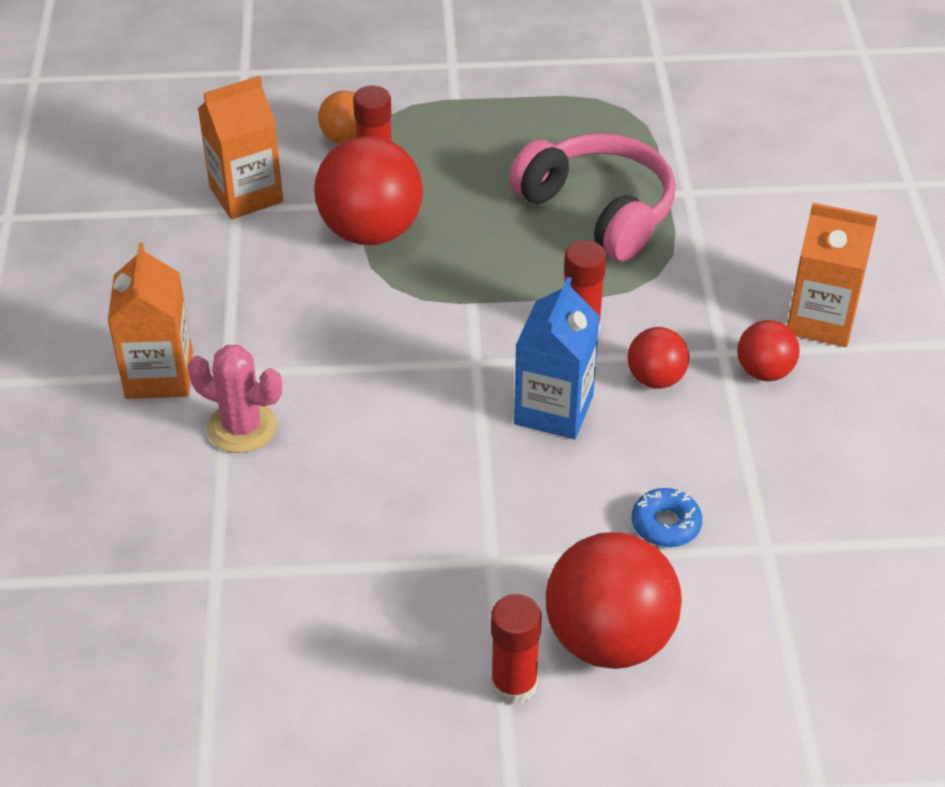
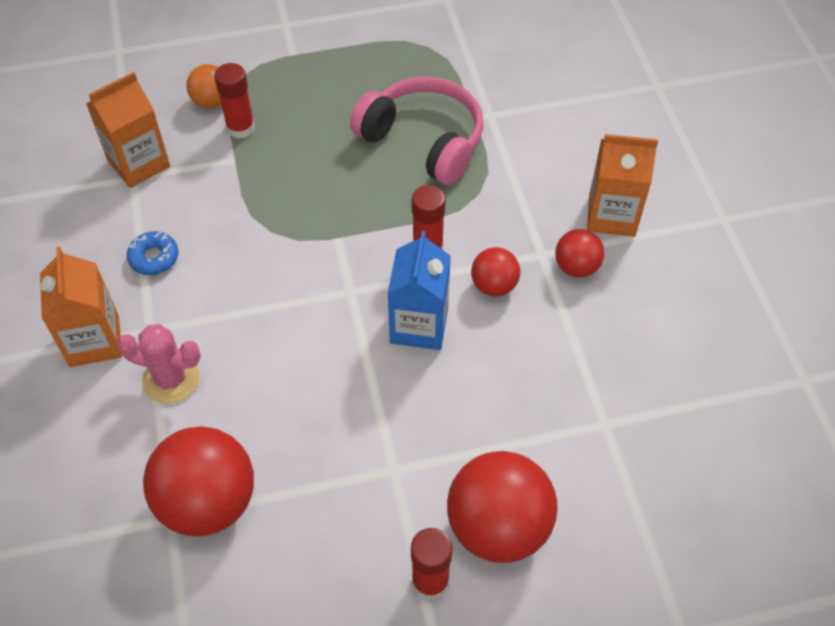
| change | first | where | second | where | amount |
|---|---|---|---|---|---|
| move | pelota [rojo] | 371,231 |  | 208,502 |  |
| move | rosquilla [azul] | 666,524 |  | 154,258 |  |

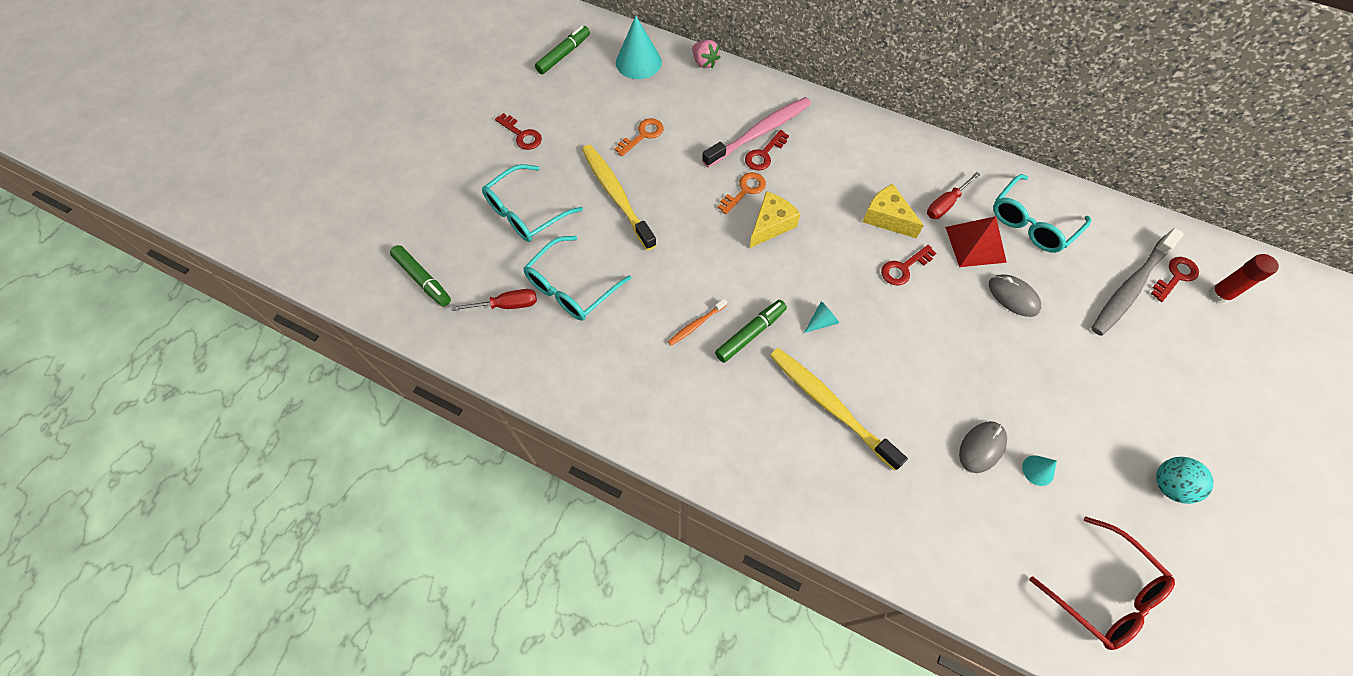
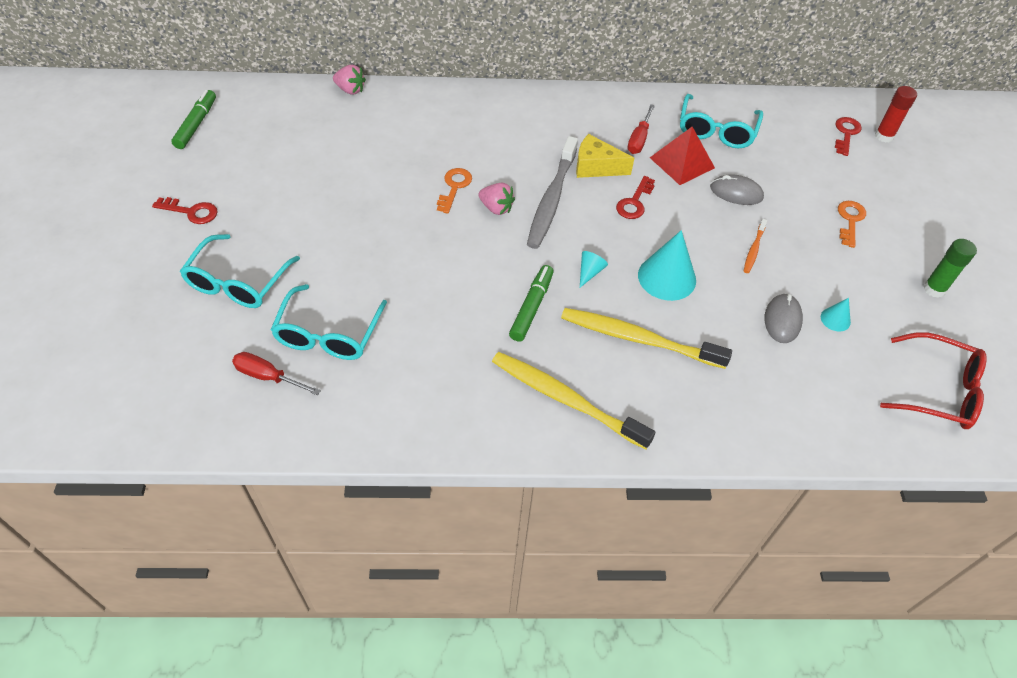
| change | first | where | second | where | amount |
|---|---|---|---|---|---|
| delete | rotulador [verde] | 423,279 |  |  |  |
| delete | cepillo de dientes [rosa] | 760,132 |  |  |  |
| delete | llave [rojo] | 764,154 |  |  |  |
| move | cepillo de dientes [amarillo] | 616,195 |  | 565,399 |  |
| move | llave [naranja] | 643,135 |  | 850,220 |  |
| move | cono [turquesa] | 638,62 |  | 667,277 |  |
| move | cepillo de dientes [naranja] | 696,325 |  | 753,249 |  |
| move | cepillo de dientes [gris] | 1130,287 |  | 551,199 |  |
| replace | queso [amarillo] | 771,225 | fresa [rosa] | 496,208 |  |
| replace | pelota [turquesa] | 1168,485 | barra de pegamento [verde] | 934,289 |  |
| rotate | destornillador [rojo] | 507,305 |  | 267,376 | 120 degrees counterclockwise |

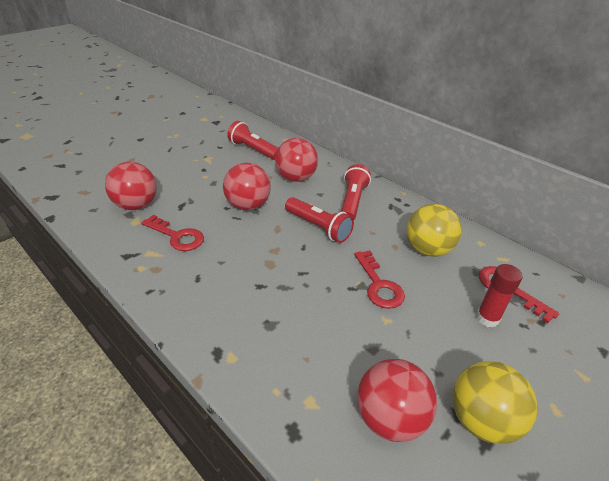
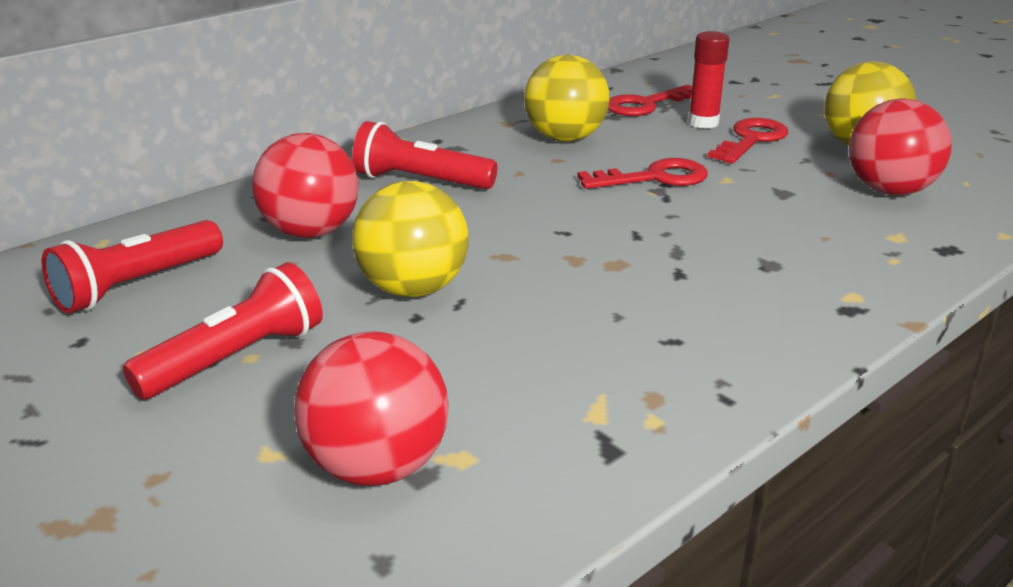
| change | first | where | second | where | amount |
|---|---|---|---|---|---|
| move | llave [rojo] | 177,236 |  | 751,140 |  |
| move | lámpara de mano [rojo] | 318,227 |  | 236,358 |  |
| recolor | pelota [rojo] | 248,205 | pelota [amarillo] | 413,289 |  |

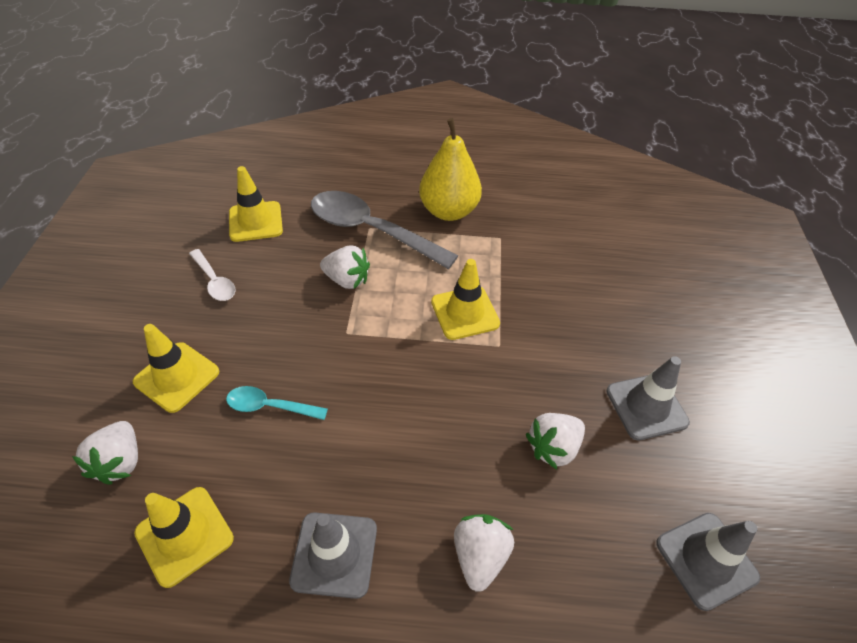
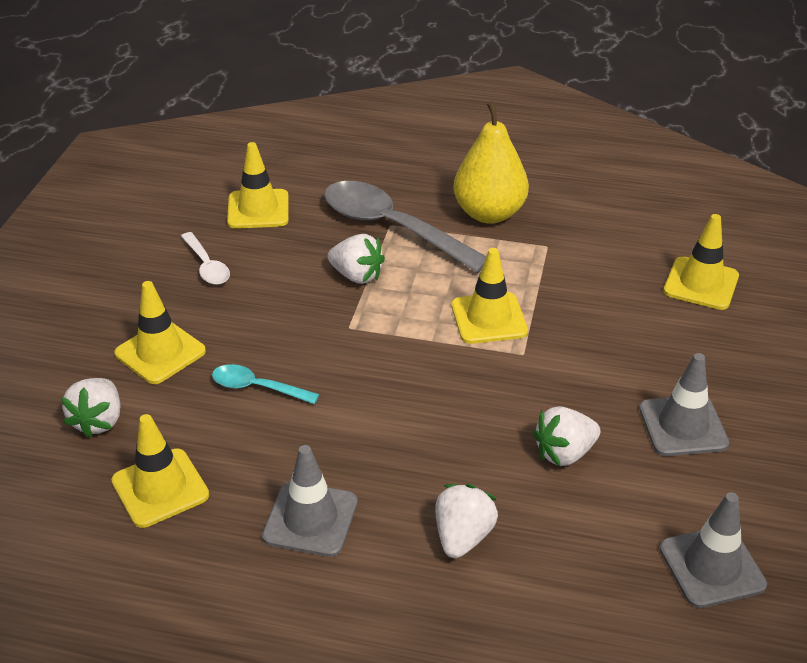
| change | first | where | second | where | amount |
|---|---|---|---|---|---|
| insert |  |  | cono de tráfico [amarillo] | 701,284 |  |

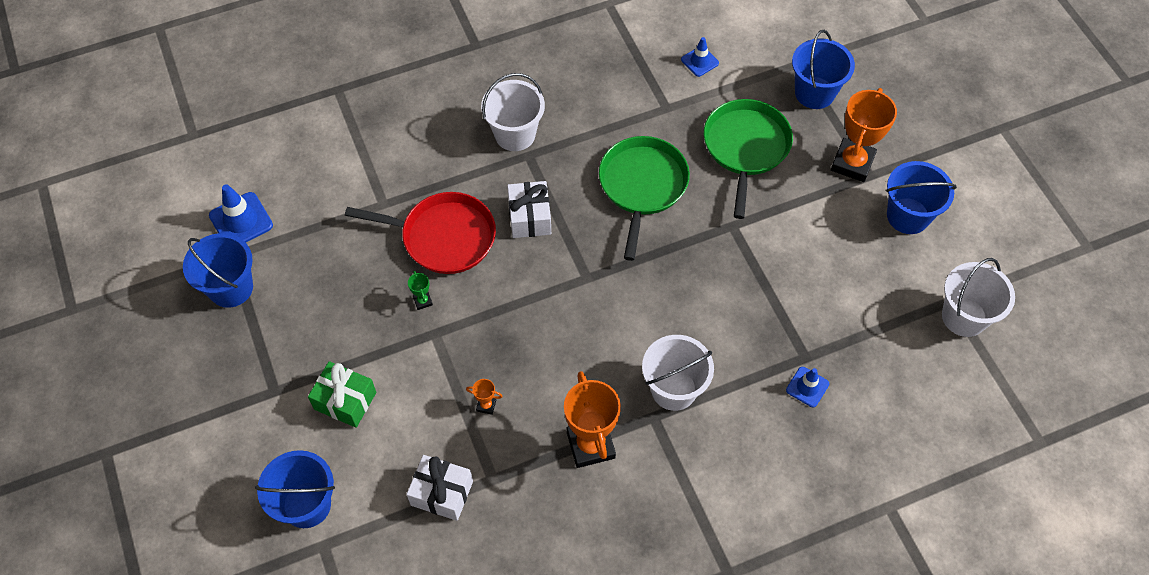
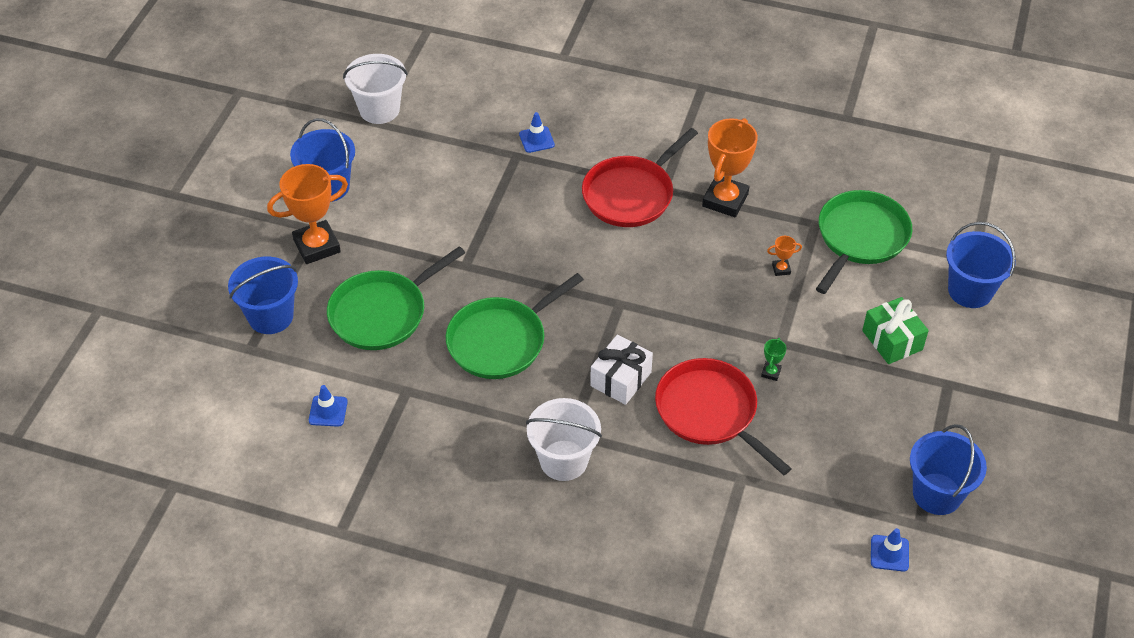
| change | first | where | second | where | amount |
|---|---|---|---|---|---|
| replace | regalo [blanco] | 442,493 | sartén [verde] | 860,237 |  |
| replace | balde [blanco] | 673,389 | sartén [rojo] | 631,194 |  |
| rotate | trofeo [naranja] | 486,405 |  | 781,269 | 60 degrees counterclockwise |
| resize | cono de tráfico [azul] | 241,220 |  | 889,553 | x0.62 |

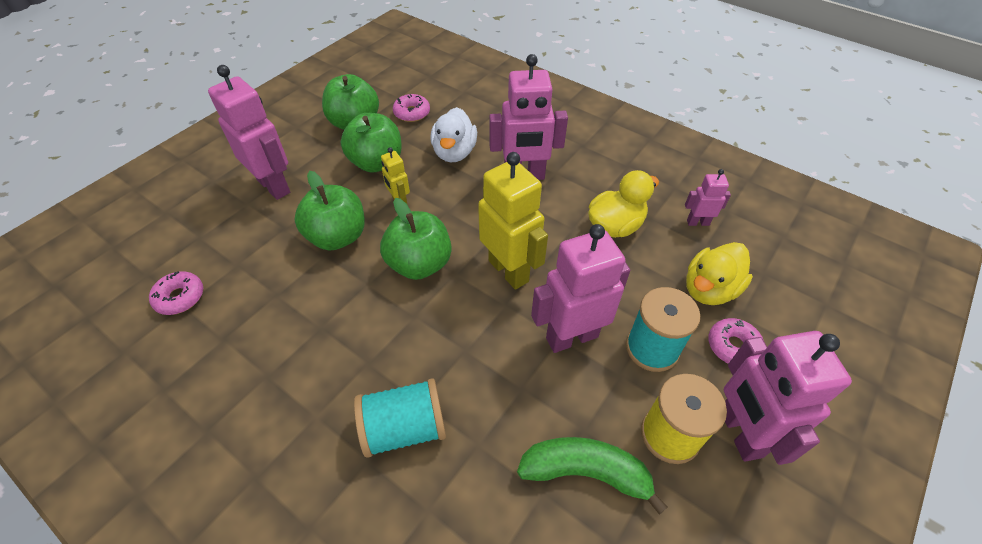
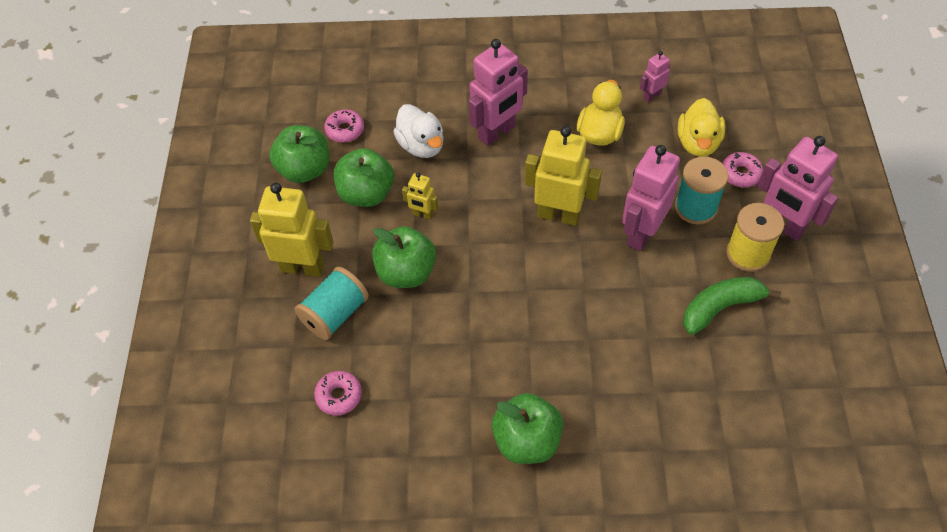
| change | first | where | second | where | amount |
|---|---|---|---|---|---|
| move | carrete [turquesa] | 404,428 |  | 335,314 |  |
| move | manzana [verde] | 419,264 |  | 527,441 |  |
| recolor | robot [rosa] | 274,186 | robot [amarillo] | 302,267 |  |

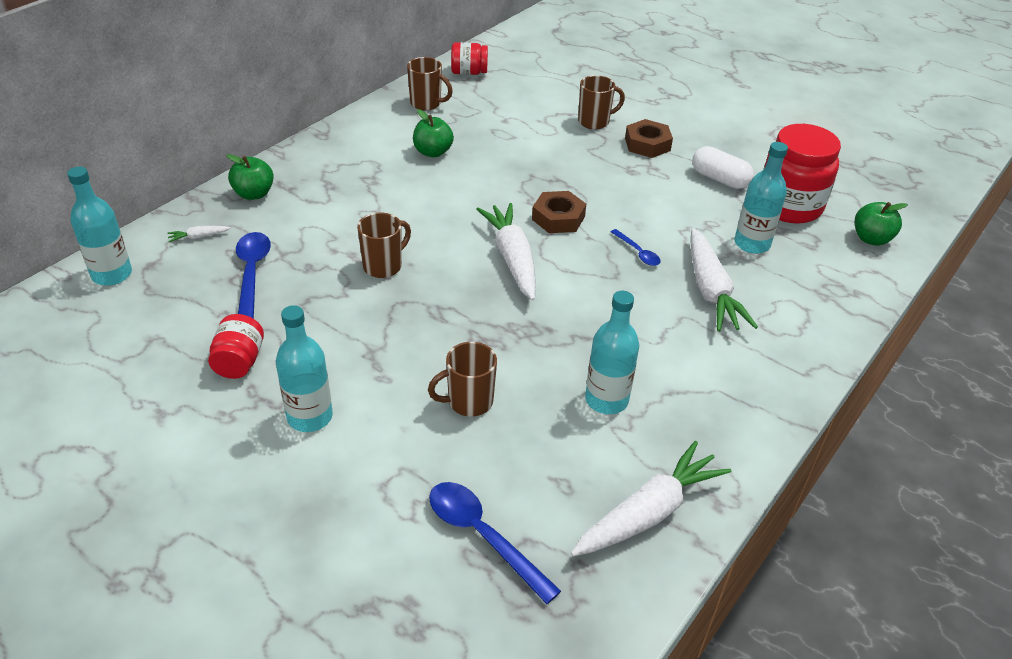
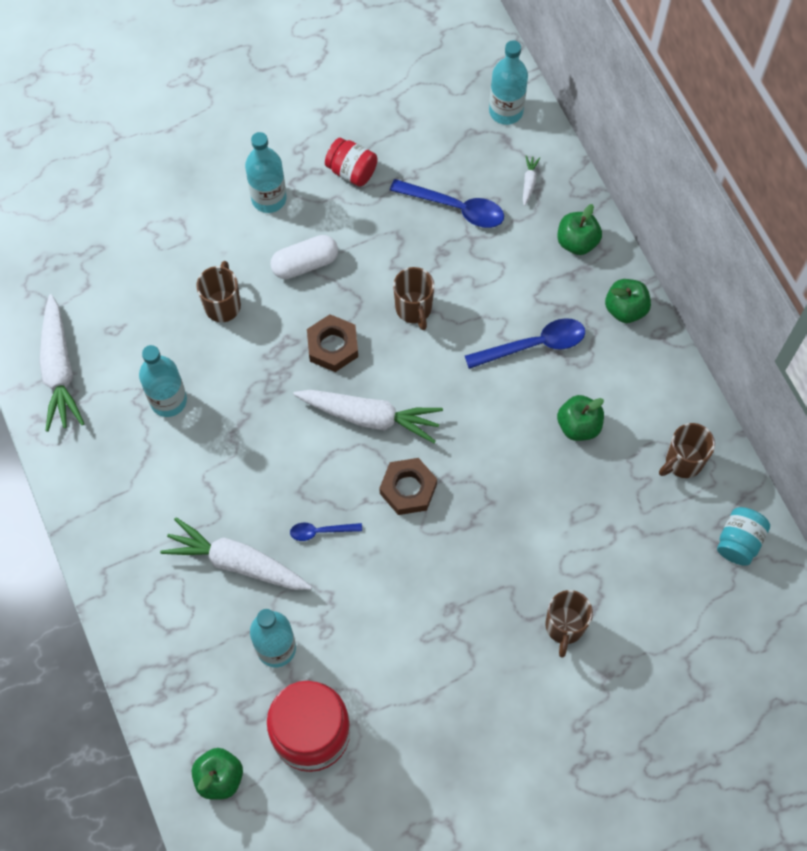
| change | first | where | second | where | amount |
|---|---|---|---|---|---|
| insert |  |  | manzana [verde] | 625,309 |  |
| move | cuchara [azul] | 483,536 |  | 534,345 |  |
| move | tuerca [marrón] | 647,144 |  | 333,346 |  |
| move | cápsula [blanco] | 720,179 |  | 305,264 |  |
| recolor | tarro [rojo] | 469,72 | tarro [turquesa] | 739,542 |  |

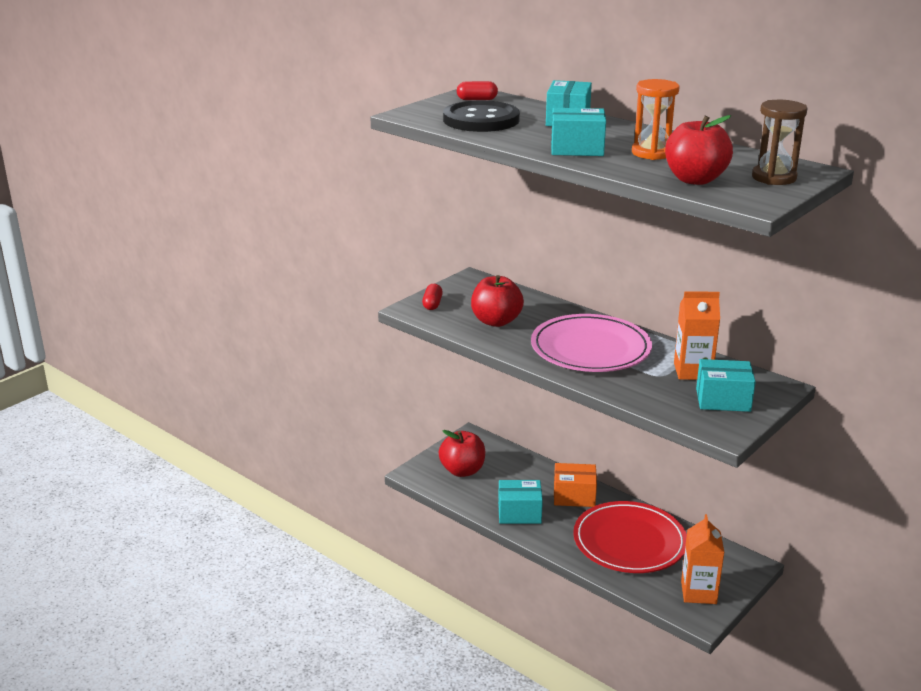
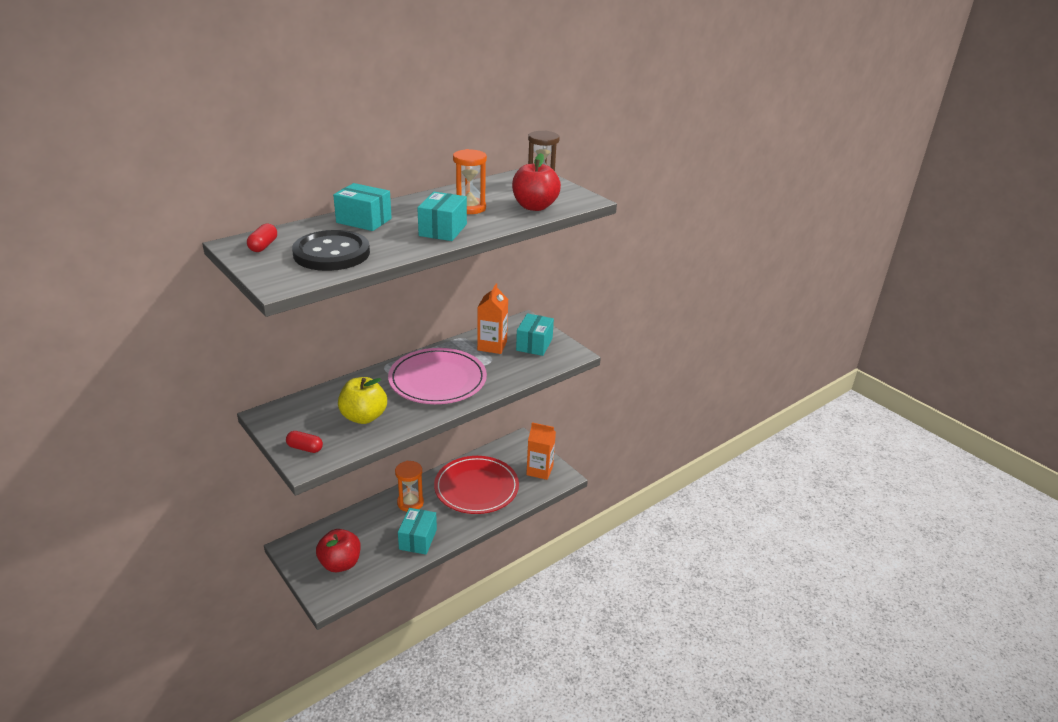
| change | first | where | second | where | amount |
|---|---|---|---|---|---|
| replace | caja [naranja] | 574,496 | reloj de arena [naranja] | 410,503 |  |
| recolor | manzana [rojo] | 496,321 | manzana [amarillo] | 364,417 |  |

